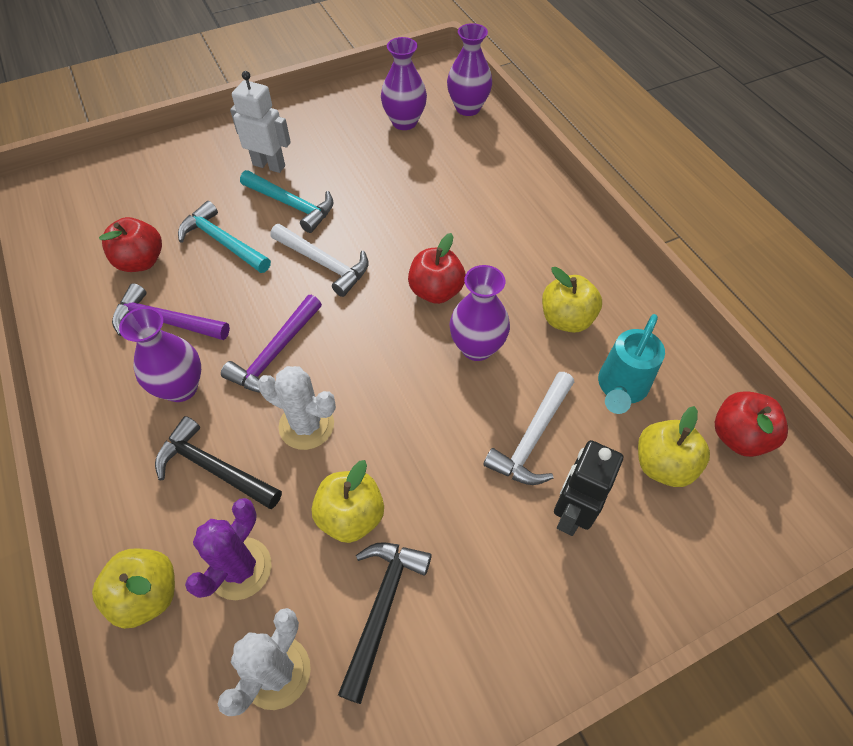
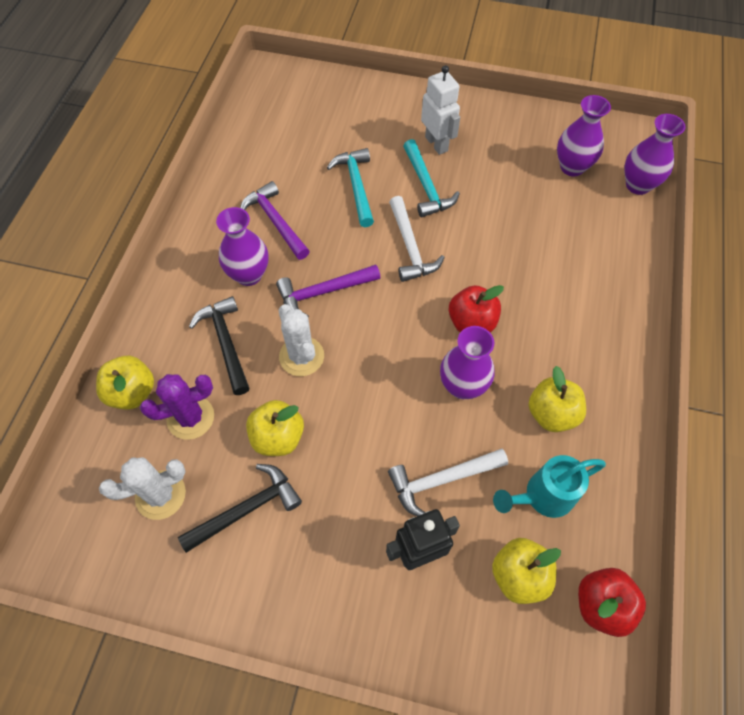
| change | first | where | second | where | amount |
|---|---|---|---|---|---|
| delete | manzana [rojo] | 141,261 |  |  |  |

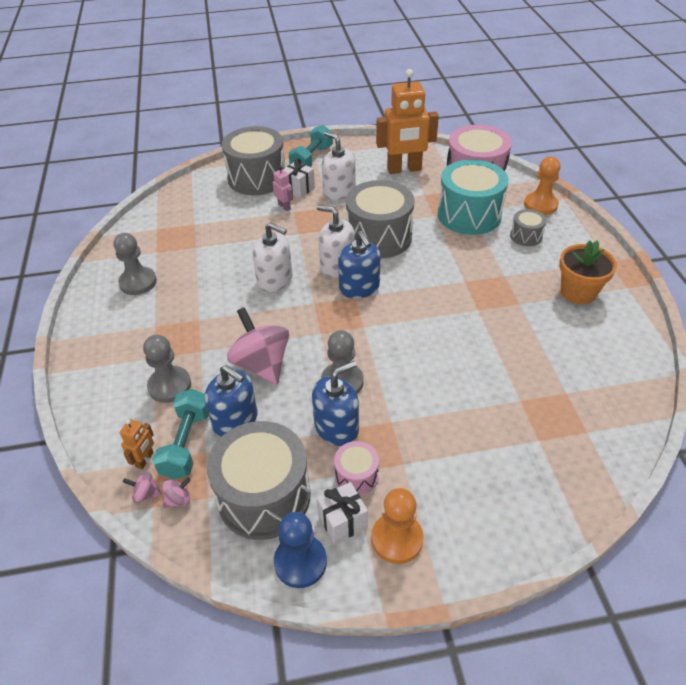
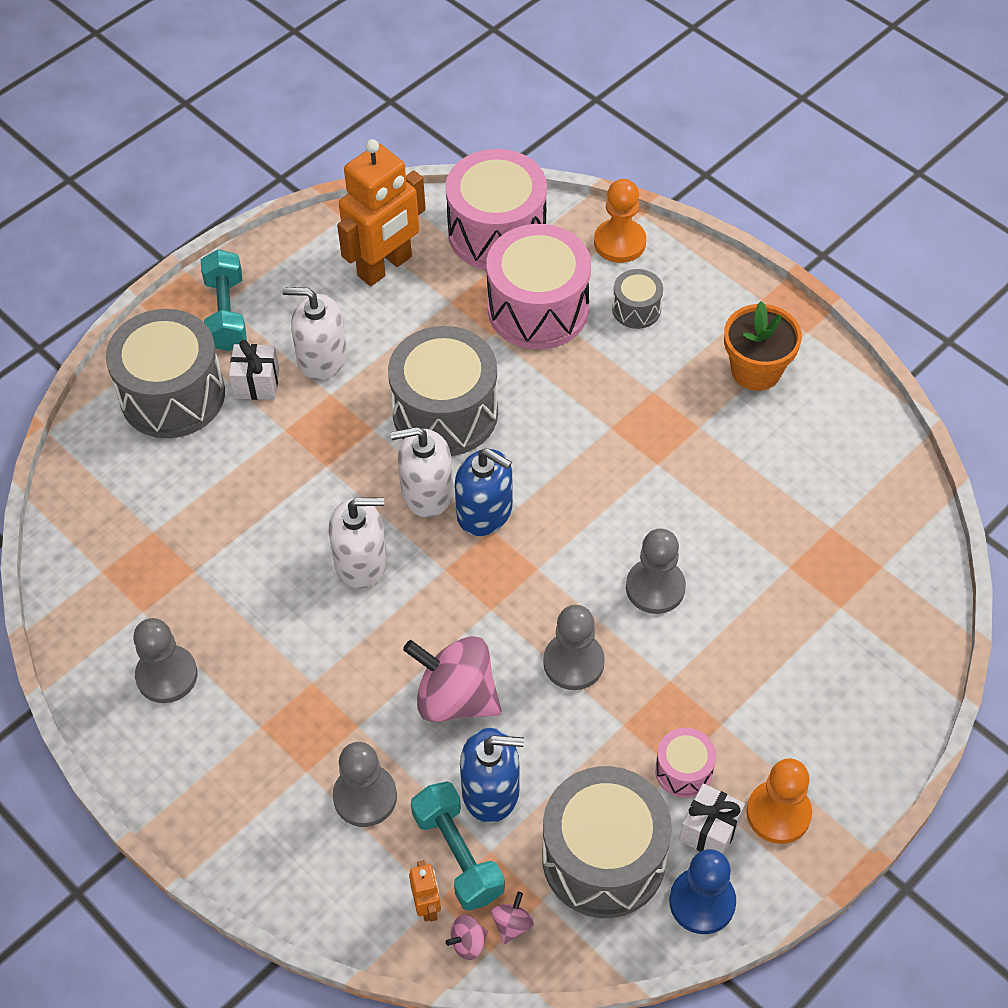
| change | first | where | second | where | amount |
|---|---|---|---|---|---|
| delete | robot [rosa] | 284,207 |  |  |  |
| delete | dispensador de jabón [azul] | 336,427 |  |  |  |
| insert |  |  | peón [gris] | 655,588 |  |
| recolor | tambor [turquesa] | 469,215 | tambor [rosa] | 538,309 |  |

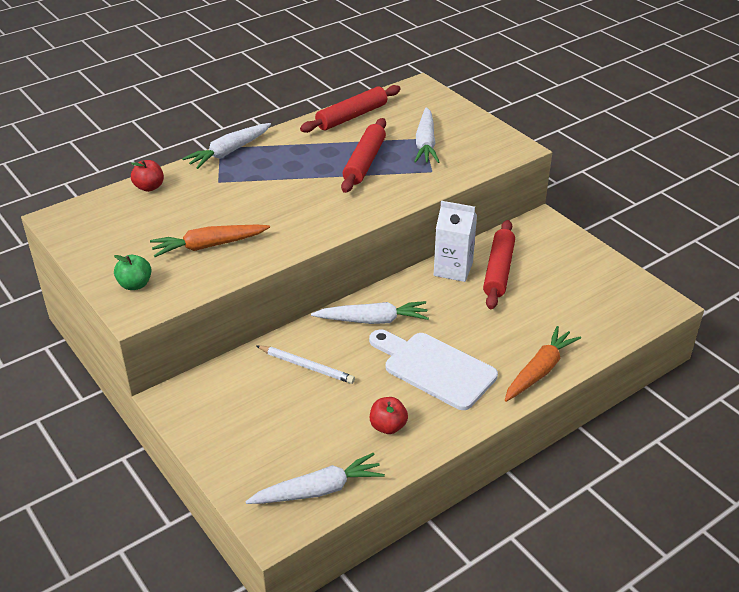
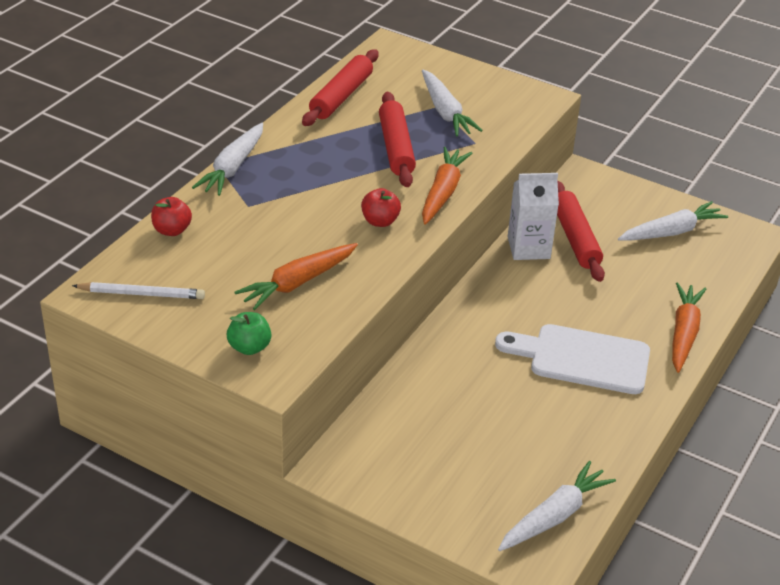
| change | first | where | second | where | amount |
|---|---|---|---|---|---|
| insert |  |  | zanahoria [naranja] | 442,193 |  |
| move | lápiz [blanco] | 306,366 |  | 142,294 |  |
| move | zanahoria [blanco] | 372,320 |  | 671,232 |  |
| move | manzana [rojo] | 388,426 |  | 380,221 |  |

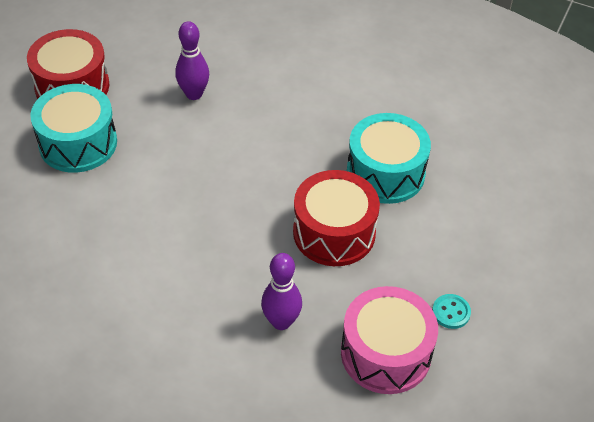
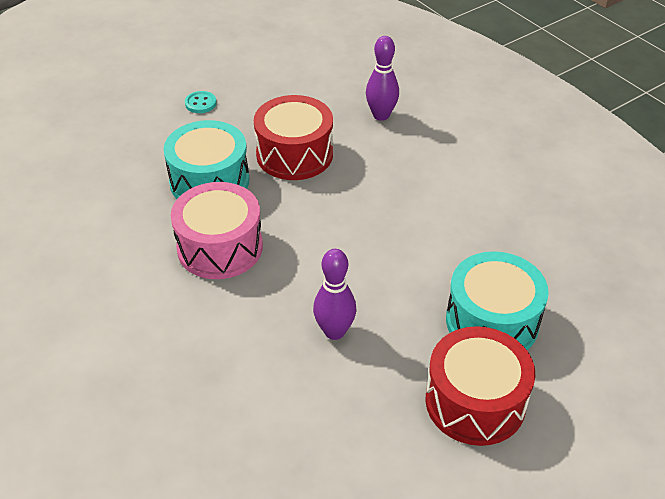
| change | first | where | second | where | amount |
|---|---|---|---|---|---|
| move | tambor [rosa] | 386,353 |  | 220,247 |  |
| move | botón [turquesa] | 451,312 |  | 200,103 |  |

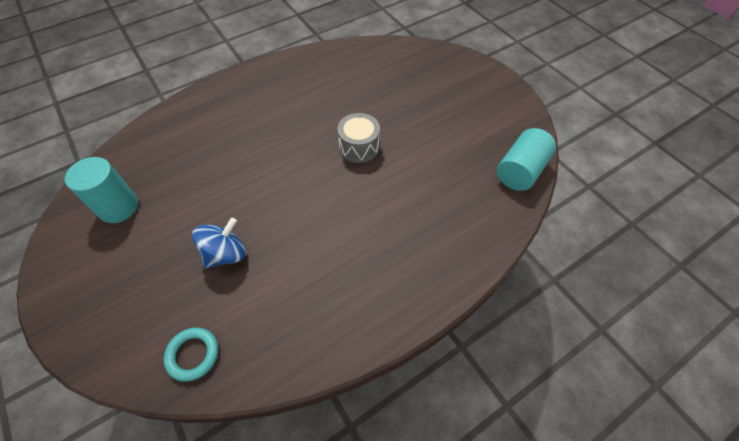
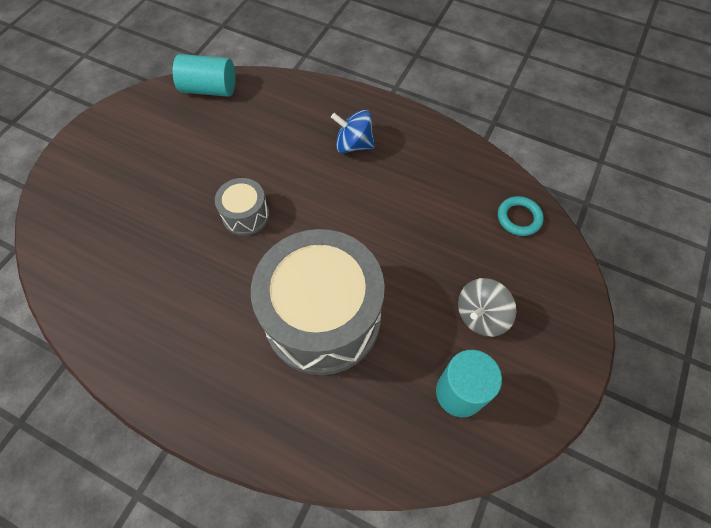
| change | first | where | second | where | amount |
|---|---|---|---|---|---|
| insert |  |  | tambor [gris] | 322,317 |  |
| insert |  |  | peonza [gris] | 481,315 |  |
| move | peonza [azul] | 225,254 |  | 353,145 |  |

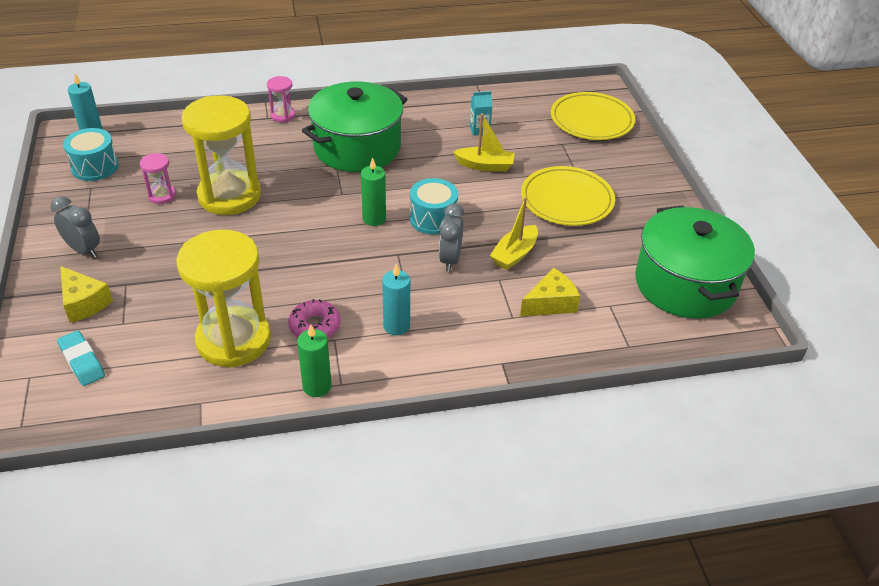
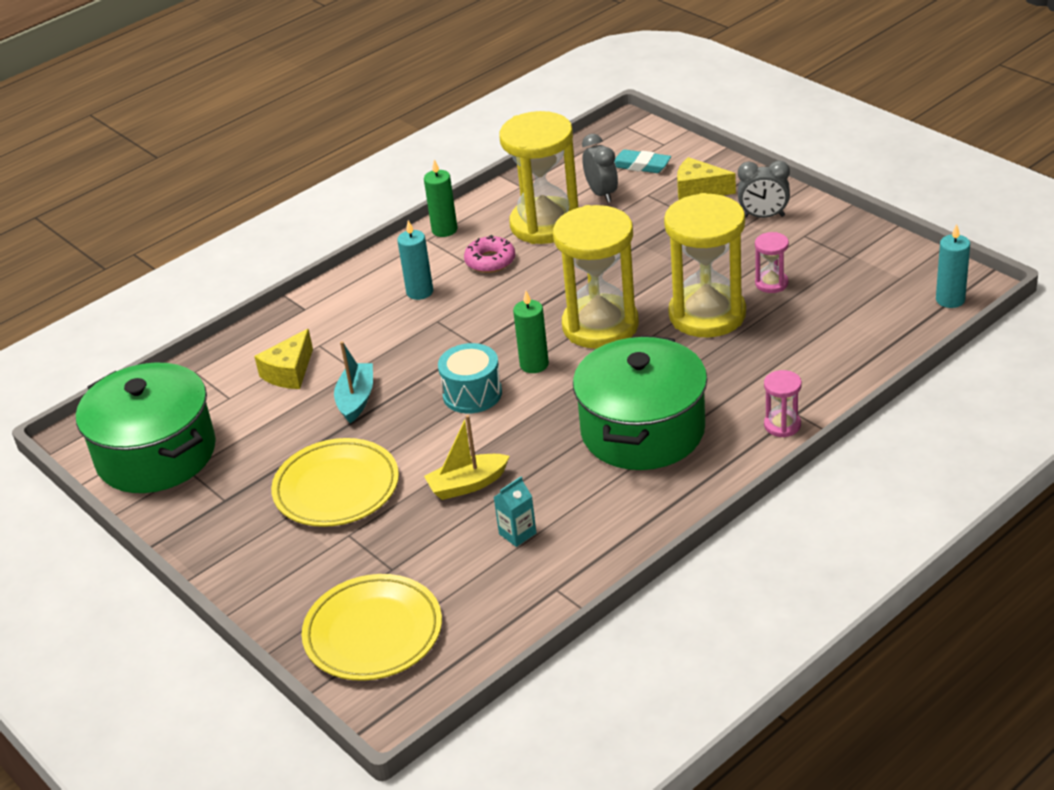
| change | first | where | second | where | amount |
|---|---|---|---|---|---|
| delete | tambor [turquesa] | 95,167 |  |  |  |
| insert |  |  | reloj de arena [amarillo] | 600,326 |  |
| move | despertador [gris] | 450,260 |  | 601,194 |  |
| recolor | barco [amarillo] | 514,254 | barco [turquesa] | 356,399 |  |

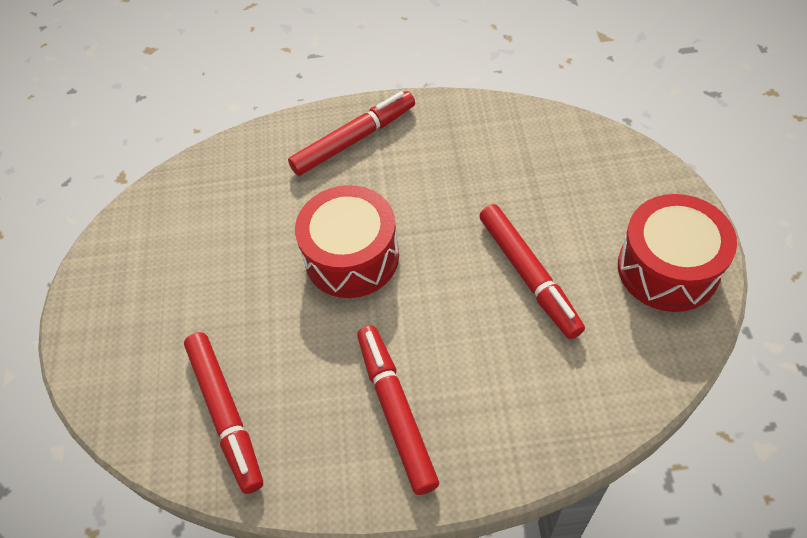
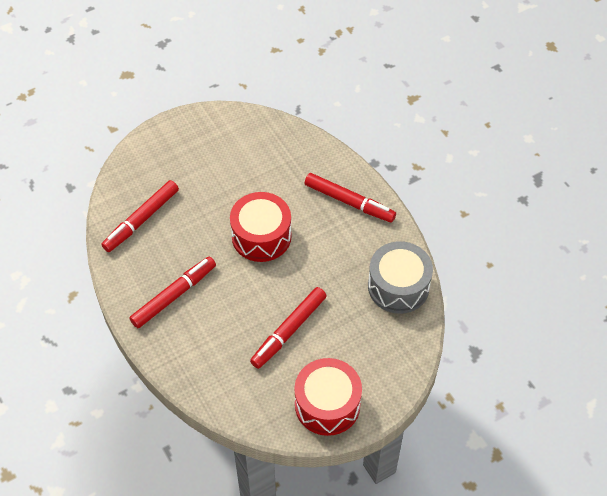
| change | first | where | second | where | amount |
|---|---|---|---|---|---|
| insert |  |  | tambor [gris] | 398,286 |  |

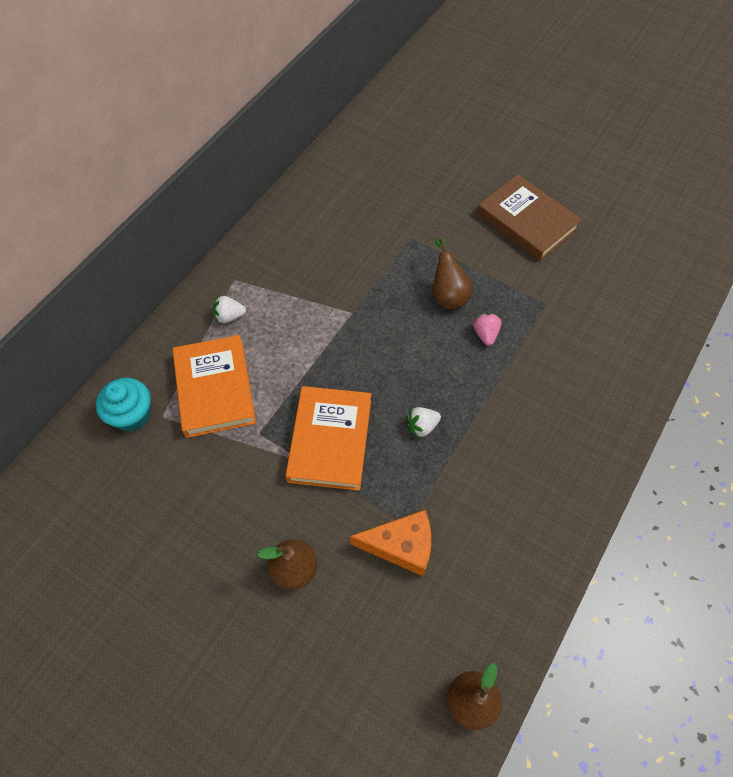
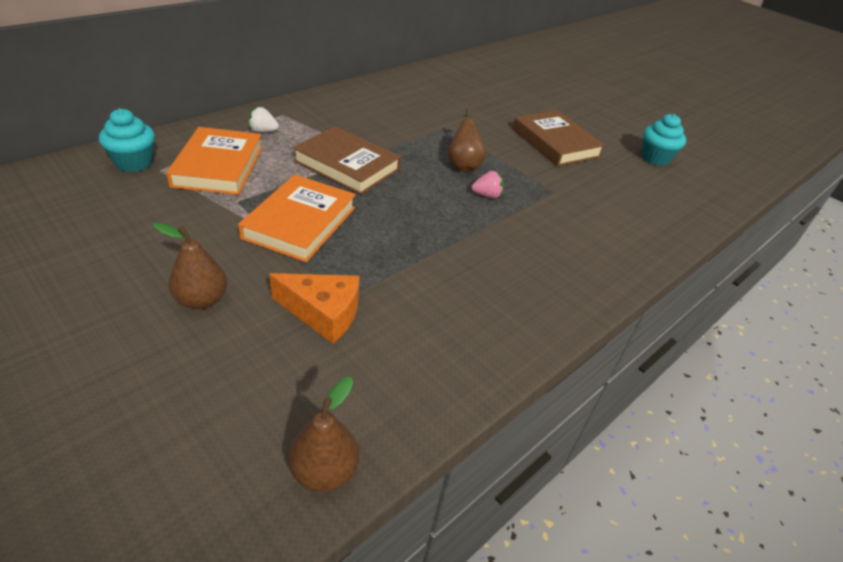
| change | first | where | second | where | amount |
|---|---|---|---|---|---|
| delete | fresa [blanco] | 422,426 |  |  |  |
| insert |  |  | libro [marrón] | 347,165 |  |
| insert |  |  | magdalena [turquesa] | 655,158 |  |
| rotate | fresa [rosa] | 485,334 |  | 487,195 | 75 degrees clockwise |

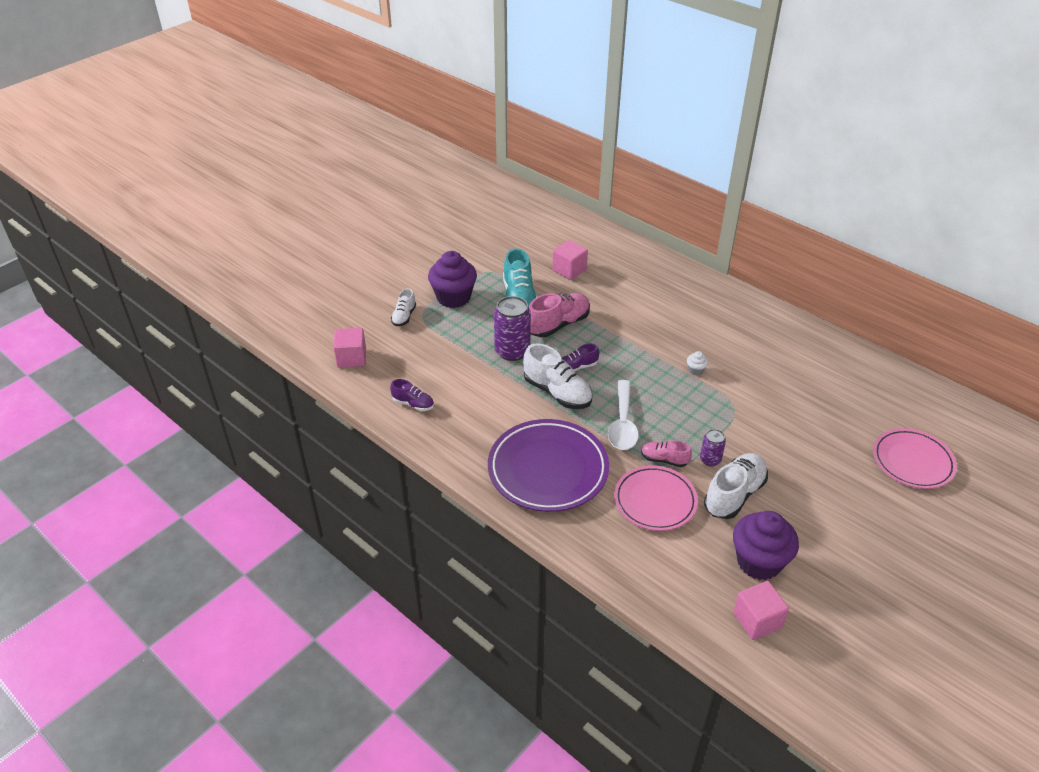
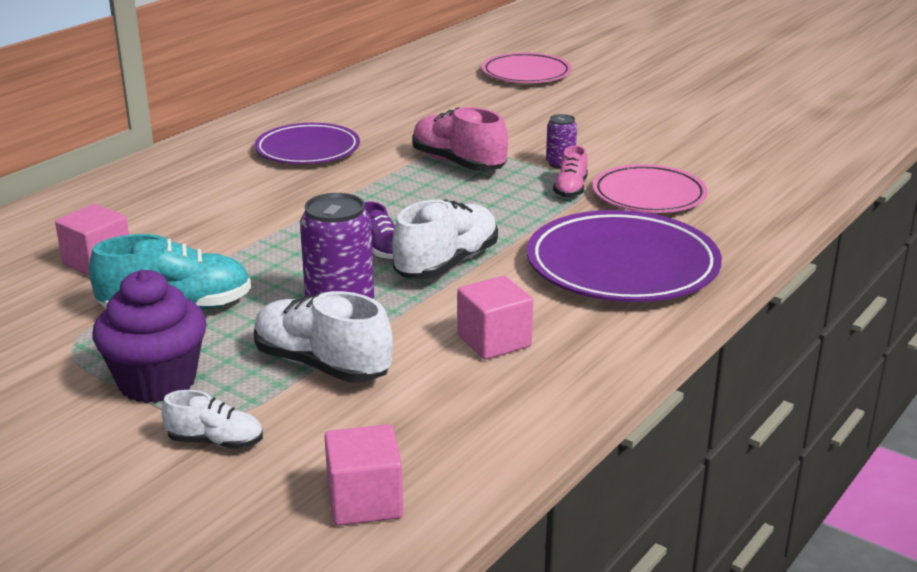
| change | first | where | second | where | amount |
|---|---|---|---|---|---|
| delete | zapato [morado] | 413,404 |  |  |  |
| delete | cuchara [blanco] | 623,423 |  |  |  |
| delete | magdalena [blanco] | 695,370 |  |  |  |
| delete | magdalena [morado] | 759,562 |  |  |  |
| insert |  |  | plato [morado] | 308,150 |  |
| move | zapato [rosa] | 558,324 |  | 458,163 |  |
| move | zapato [blanco] | 734,495 |  | 322,365 |  |
| move | cubo [rosa] | 757,620 |  | 494,341 |  |

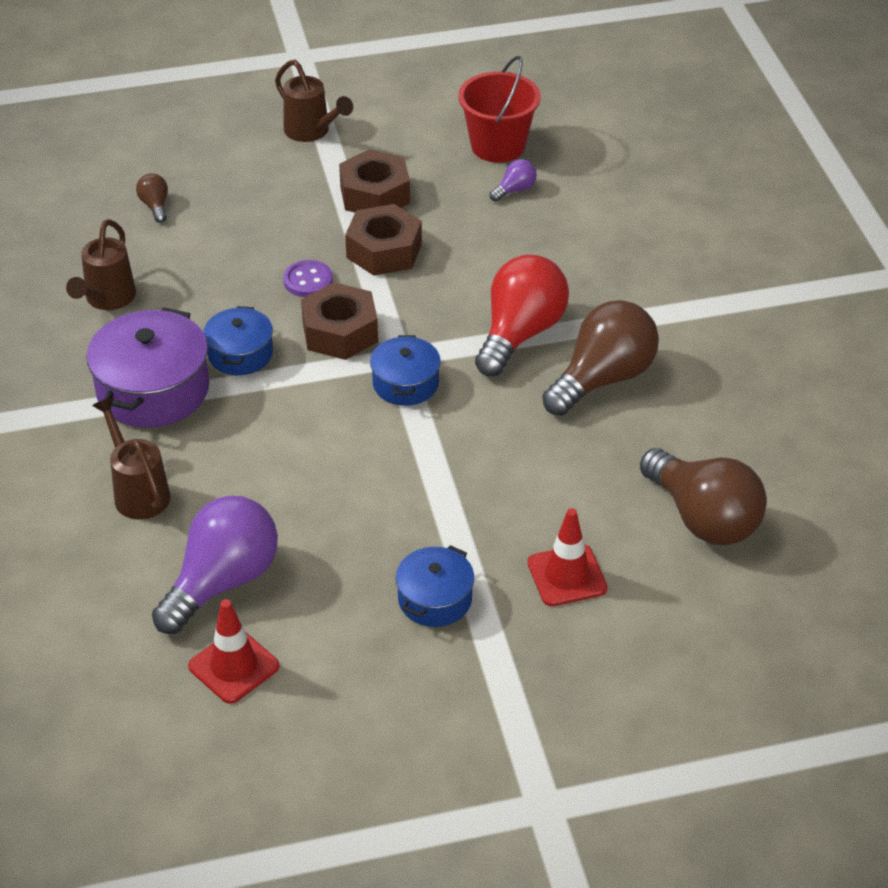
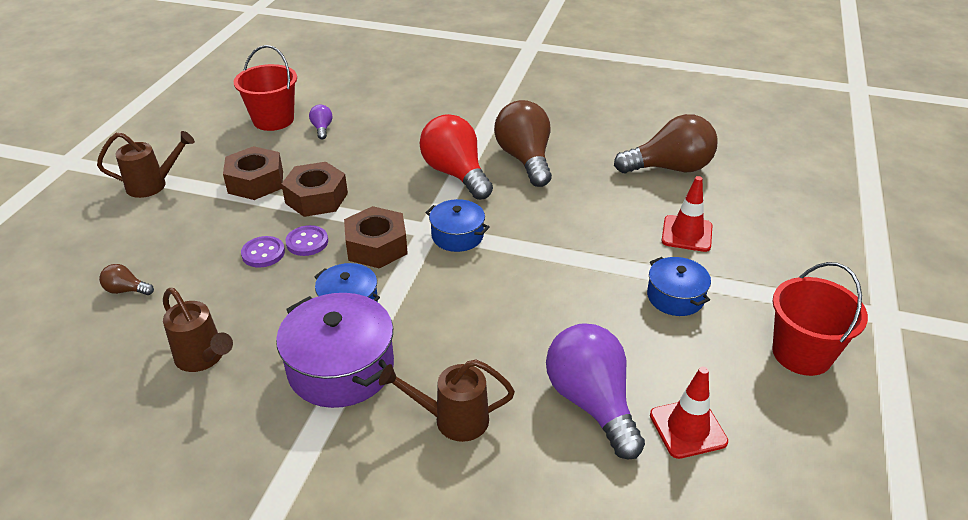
| change | first | where | second | where | amount |
|---|---|---|---|---|---|
| insert |  |  | botón [morado] | 263,253 |  |
| insert |  |  | balde [rojo] | 801,353 |  |

